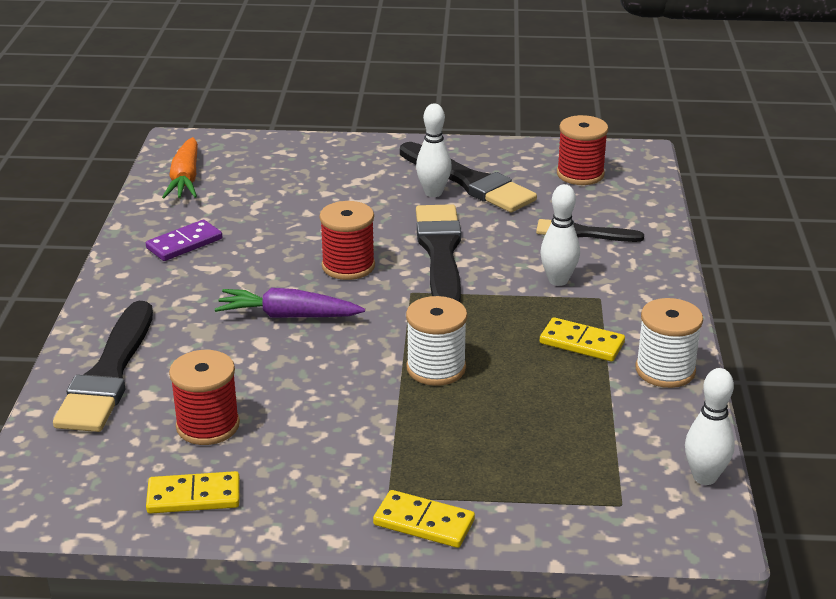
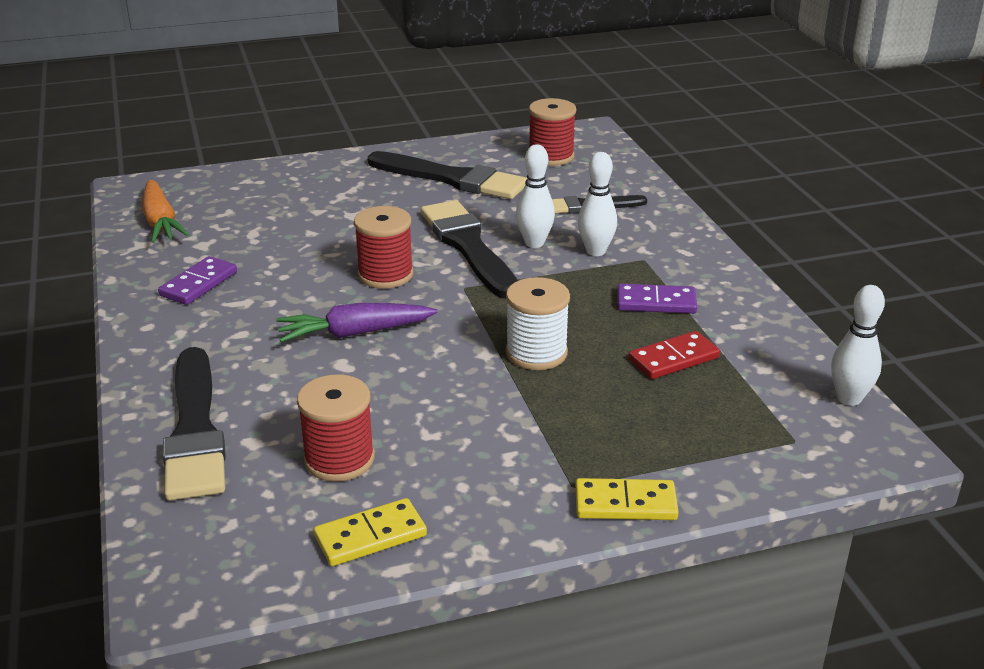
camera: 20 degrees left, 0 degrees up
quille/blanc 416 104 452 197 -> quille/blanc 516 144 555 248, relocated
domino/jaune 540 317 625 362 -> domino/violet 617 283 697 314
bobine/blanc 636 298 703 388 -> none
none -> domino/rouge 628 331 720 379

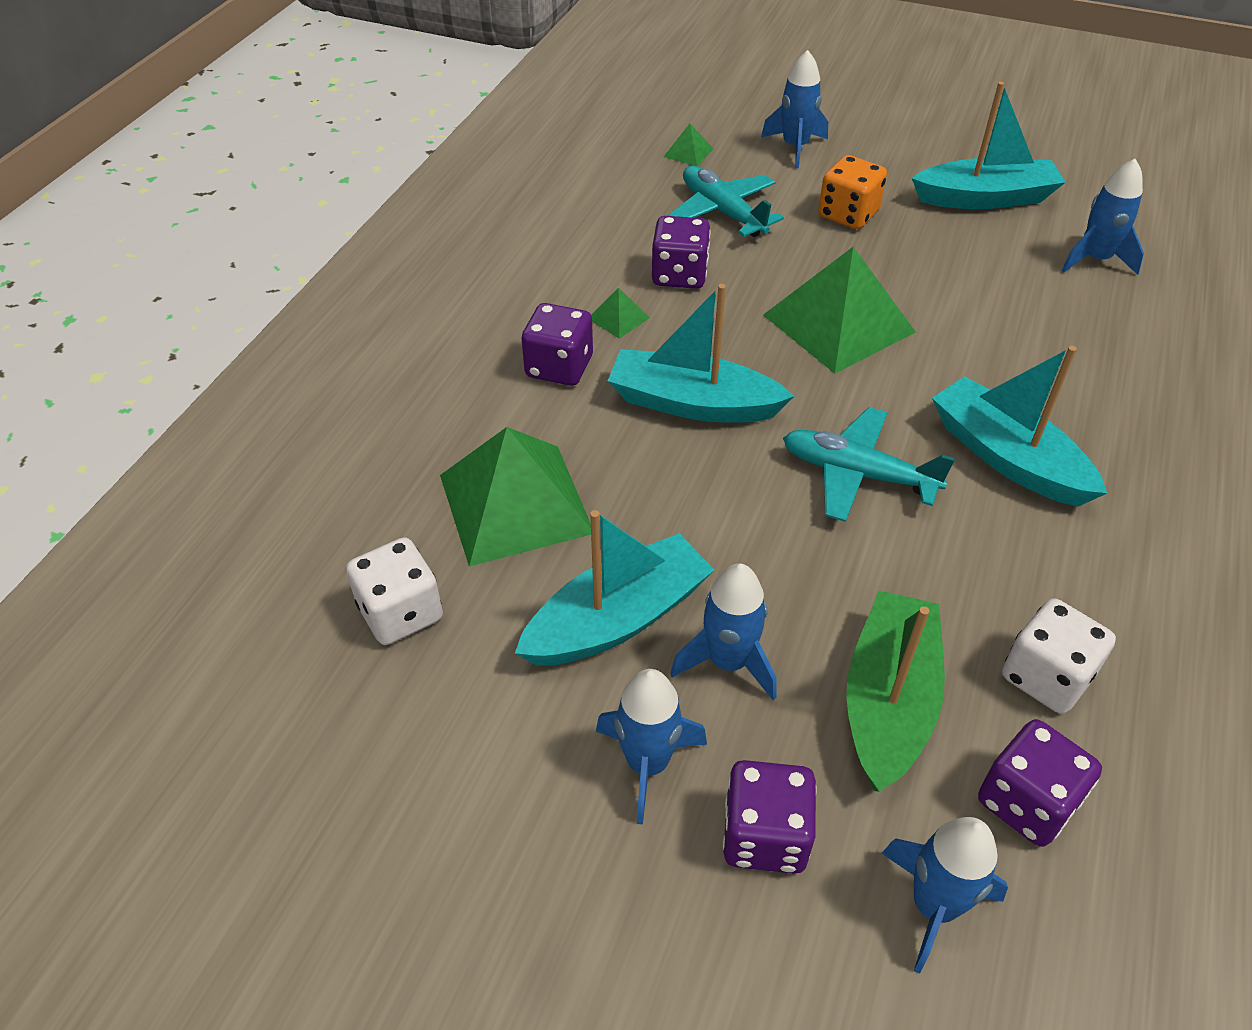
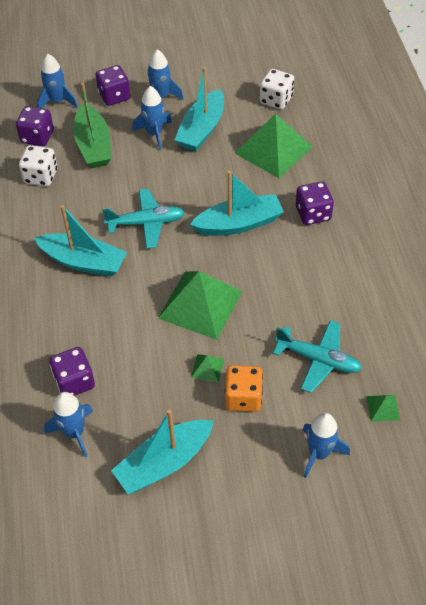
camera: 150 degrees right, 5 degrees up
pyramide/vert 591 288 650 339 -> pyramide/vert 191 354 224 383, relocated
dé/violet 652 216 711 289 -> dé/violet 49 347 95 396, relocated

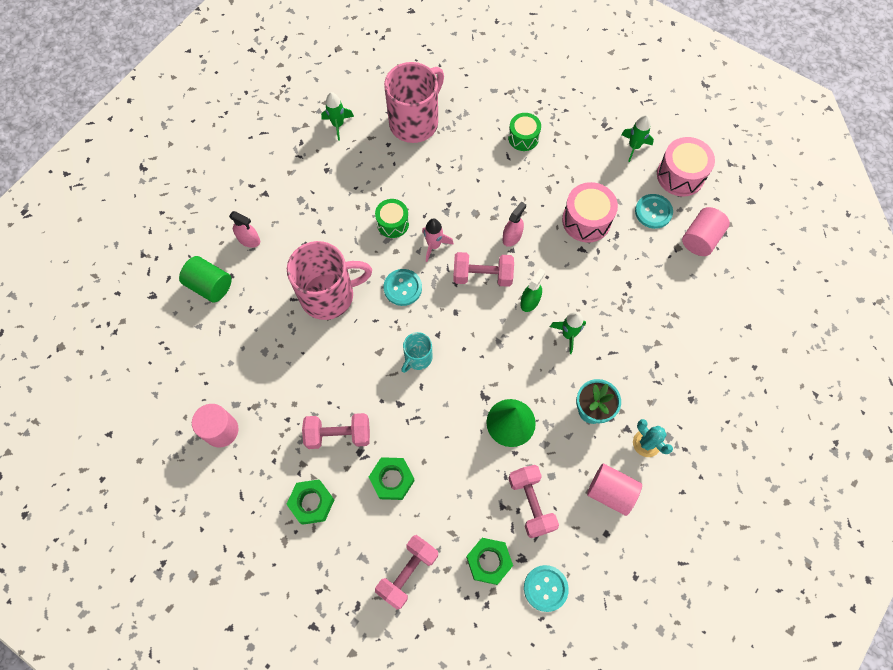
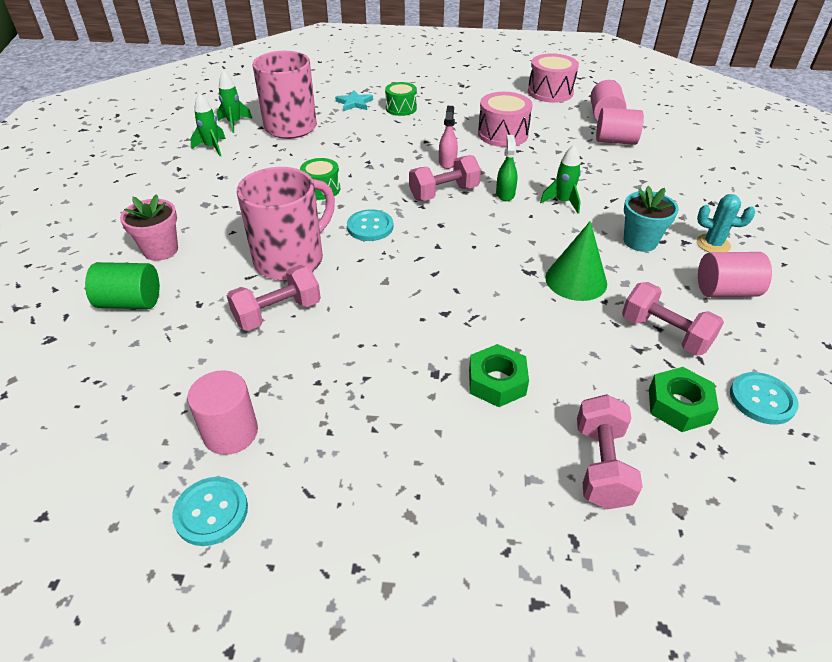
camera: 30 degrees left, 25 degrees down
vaporisateur/rose 229 211 260 248 -> pot de fleurs/rose 120 194 178 261
écrou/vert 286 479 334 525 -> none
haltère/rose 302 413 370 449 -> haltère/rose 227 265 321 331, relocated
tasse/turquoise 401 332 433 373 -> none
fusée/rose 422 218 454 262 -> none
fusée/vert 621 115 654 162 -> fusée/vert 217 70 252 133, relocated
bouton/turquoise 635 194 673 229 -> bouton/turquoise 172 477 248 546, relocated
none -> étoile/turquoise 335 90 373 111
none -> cylindre/rose 596 108 644 145

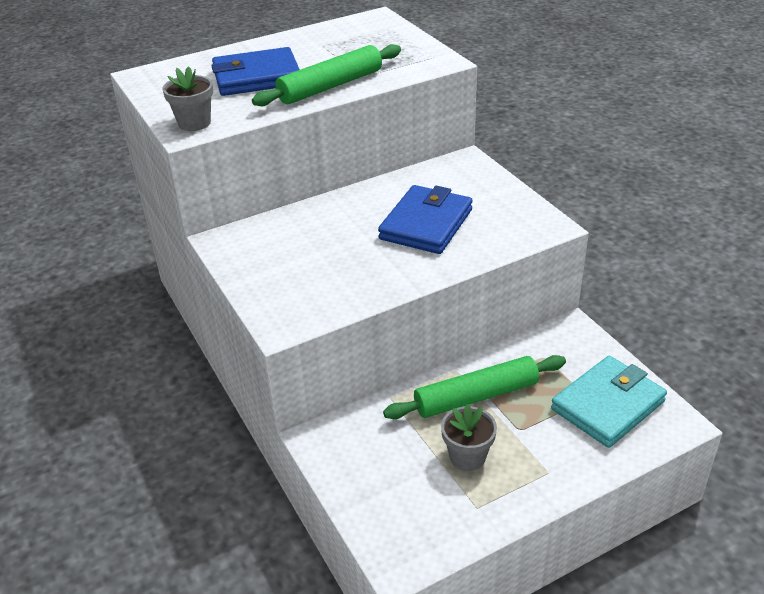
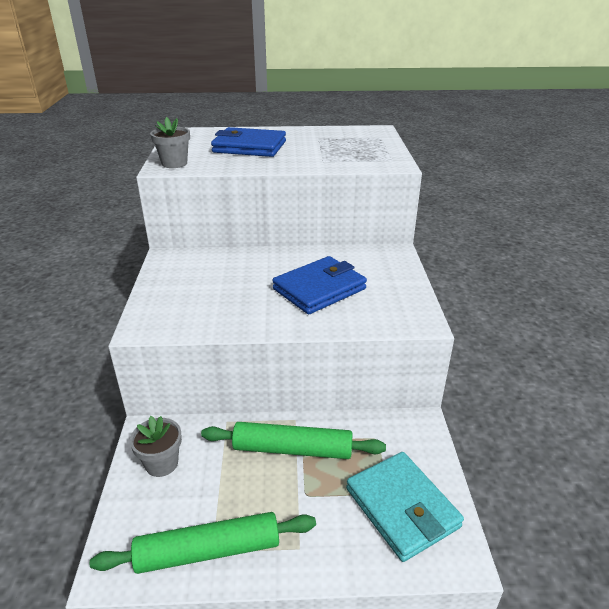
camera: 25 degrees right, 5 degrees down
rouleau à pâtisserie/vert 252 44 401 106 -> rouleau à pâtisserie/vert 90 512 316 574, relocated
pot de fleurs/gris 441 404 497 471 -> pot de fleurs/gris 130 416 182 477, relocated
portefeuille/turquoise 551 356 667 448 -> portefeuille/turquoise 346 452 464 562, 75 degrees clockwise

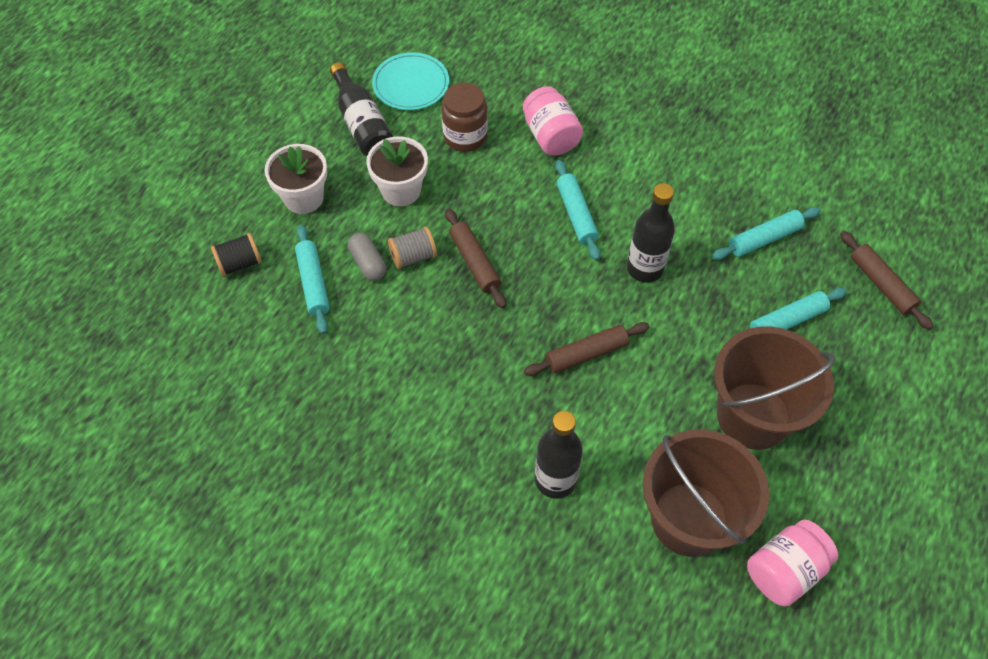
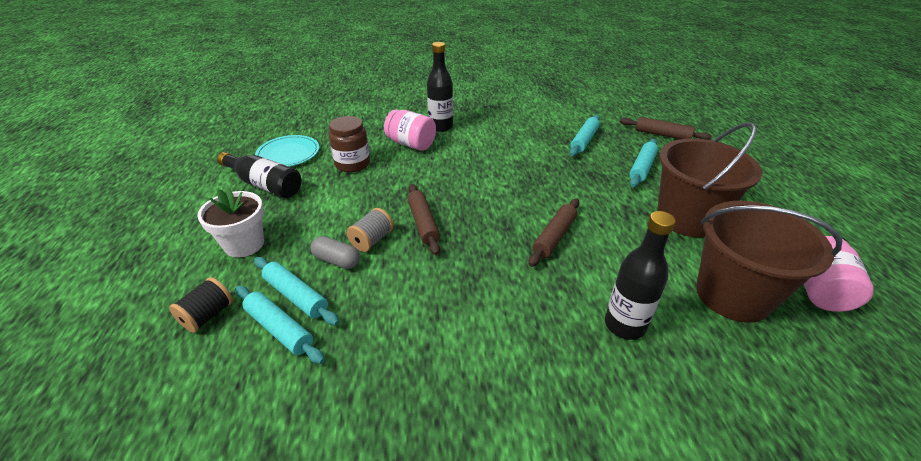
camera: 35 degrees left, 20 degrees down
pot de fleurs/blanc 366 136 428 206 -> none
rouleau à pâtisserie/marron 445 208 506 308 -> rouleau à pâtisserie/marron 408 184 440 255, 45 degrees clockwise
rouleau à pâtisserie/turquoise 555 160 600 261 -> rouleau à pâtisserie/turquoise 235 286 325 364, relocated
bouteille/noir 627 183 675 283 -> bouteille/noir 427 42 453 132, relocated

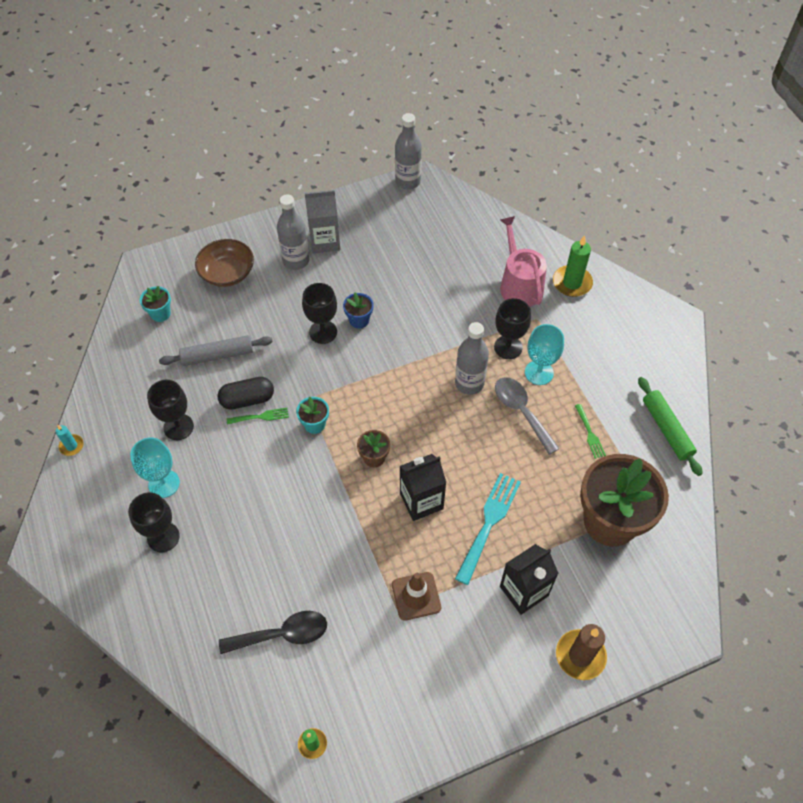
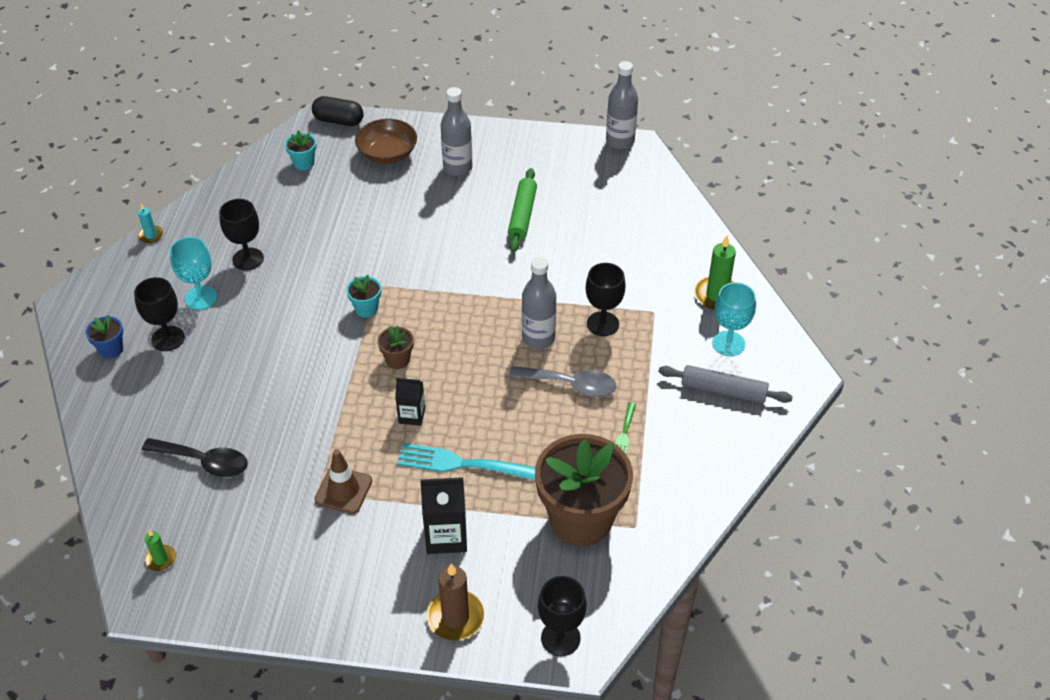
camera: 30 degrees right, 10 degrees down
rouleau à pâtisserie/gris 159 335 273 366 -> rouleau à pâtisserie/gris 658 365 793 404, relocated
gélule/noir 217 377 274 410 -> gélule/noir 312 96 364 126, relocated
fourchette/vert 227 408 289 424 -> none
verre à pied/noir 302 283 337 344 -> verre à pied/noir 538 576 587 656, relocated
brique de lait/gris 305 190 340 253 -> none
pot de fleurs/bleu 343 293 374 329 -> pot de fleurs/bleu 86 314 123 359, relocated
brique de lait/noir 400 454 446 521 -> brique de lait/noir 395 378 425 426, x0.63
fourchette/turquoise 455 473 521 585 -> fourchette/turquoise 397 443 535 480, 135 degrees counterclockwise
cuillère/gris 495 377 560 455 -> cuillère/gris 509 366 616 397, 105 degrees clockwise
arrosoir/rose 500 216 547 307 -> none
verre à pied/turquoise 525 324 564 385 -> verre à pied/turquoise 712 282 756 356, relocated
rouleau à pâtisserie/vert 638 377 703 476 -> rouleau à pâtisserie/vert 508 168 537 252, relocated

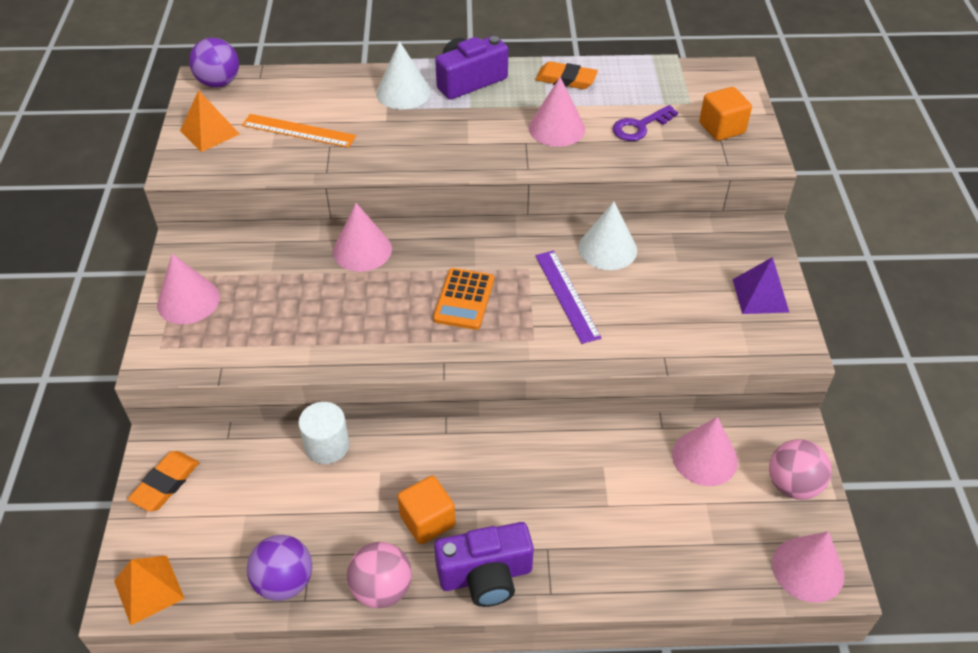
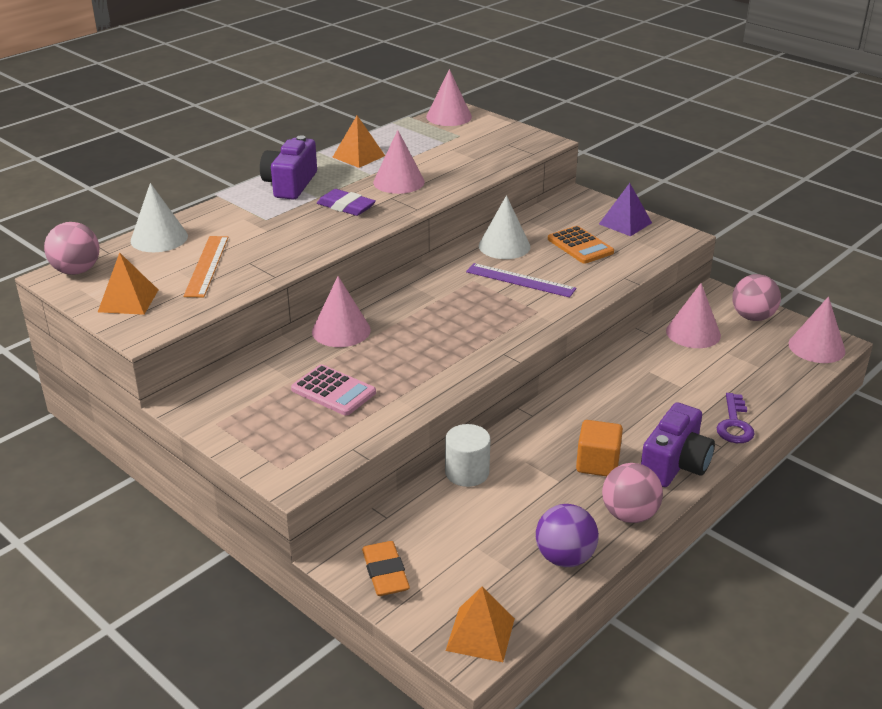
camera: 45 degrees left, 15 degrees down
cône/rose 157 254 220 324 -> cône/rose 426 69 472 126, relocated
balle/violet 189 38 239 88 -> balle/rose 44 222 100 275
règle/orange 242 114 356 148 -> règle/orange 183 236 228 298, 60 degrees counterclockwise
cône/blanc 376 41 431 109 -> cône/blanc 131 183 188 252, relocated
calculatrice/orange 433 268 494 330 -> calculatrice/orange 548 226 614 264, relocated
gomme/orange 535 61 598 89 -> pyramide/orange 332 116 385 168
clé/violet 613 105 678 141 -> clé/violet 717 393 755 443, relocated
cube/orange 699 87 752 141 -> none
none -> calculatrice/rose 291 364 376 416
none -> gomme/violet 317 189 376 216

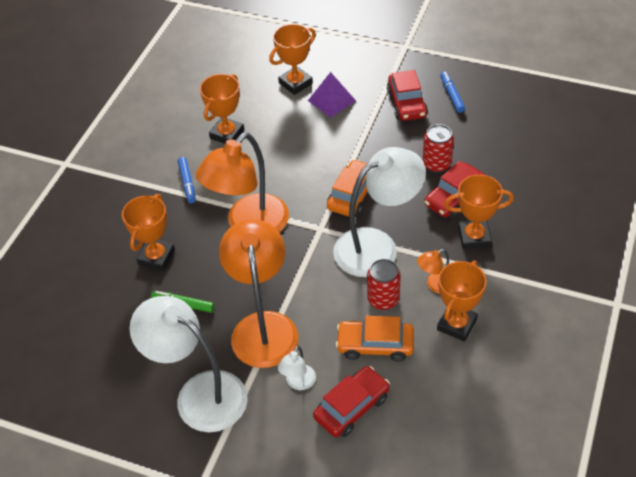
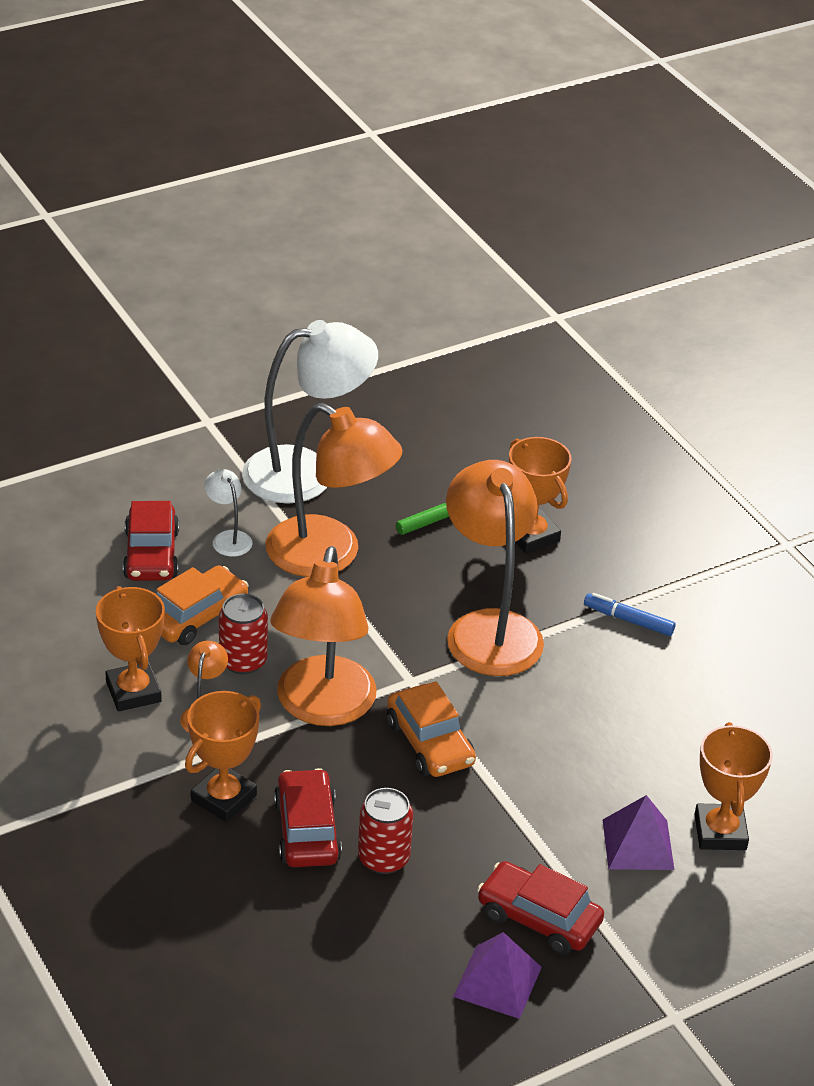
camera: 125 degrees right, 10 degrees down
trophée/orange 200 74 244 144 -> none
lampe/blanc 333 147 426 277 -> lampe/orange 270 546 377 726
feutre/bleu 440 72 465 113 -> pyramide/violet 453 932 542 1019

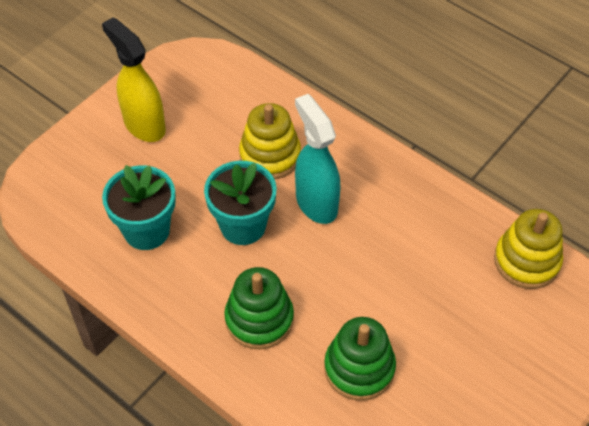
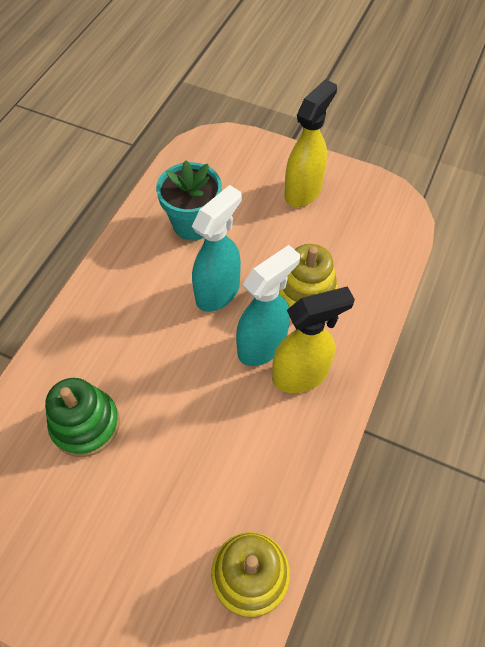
camera: 75 degrees right, 5 degrees up
pot de fleurs/turquoise 204 161 277 245 -> vaporisateur/turquoise 192 185 242 312
jouet à empiler/vert 224 267 294 349 -> none
none -> vaporisateur/jaune 272 286 355 393

